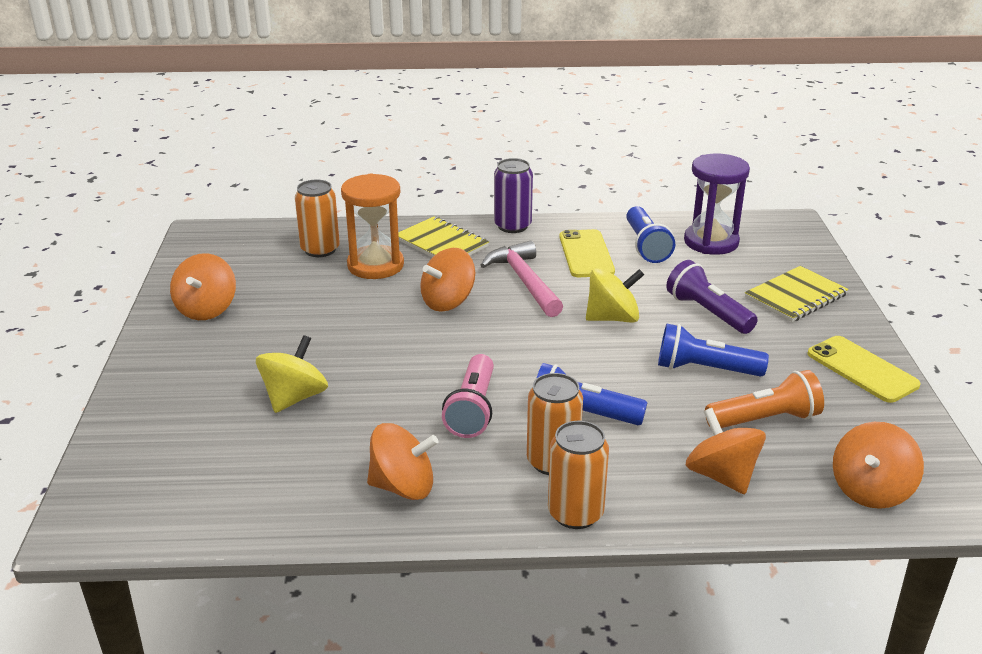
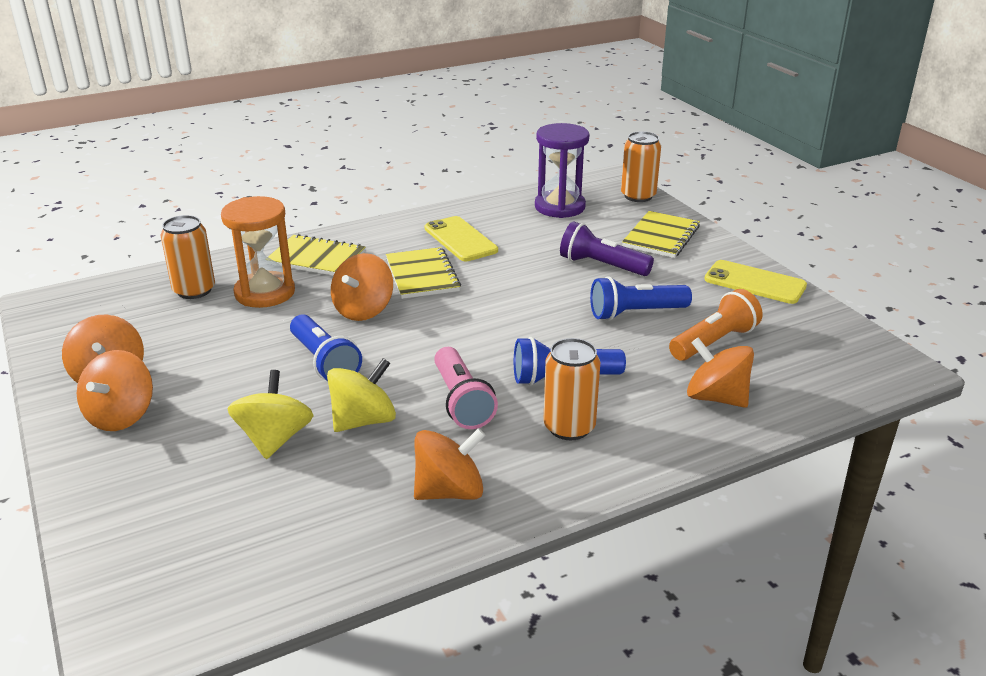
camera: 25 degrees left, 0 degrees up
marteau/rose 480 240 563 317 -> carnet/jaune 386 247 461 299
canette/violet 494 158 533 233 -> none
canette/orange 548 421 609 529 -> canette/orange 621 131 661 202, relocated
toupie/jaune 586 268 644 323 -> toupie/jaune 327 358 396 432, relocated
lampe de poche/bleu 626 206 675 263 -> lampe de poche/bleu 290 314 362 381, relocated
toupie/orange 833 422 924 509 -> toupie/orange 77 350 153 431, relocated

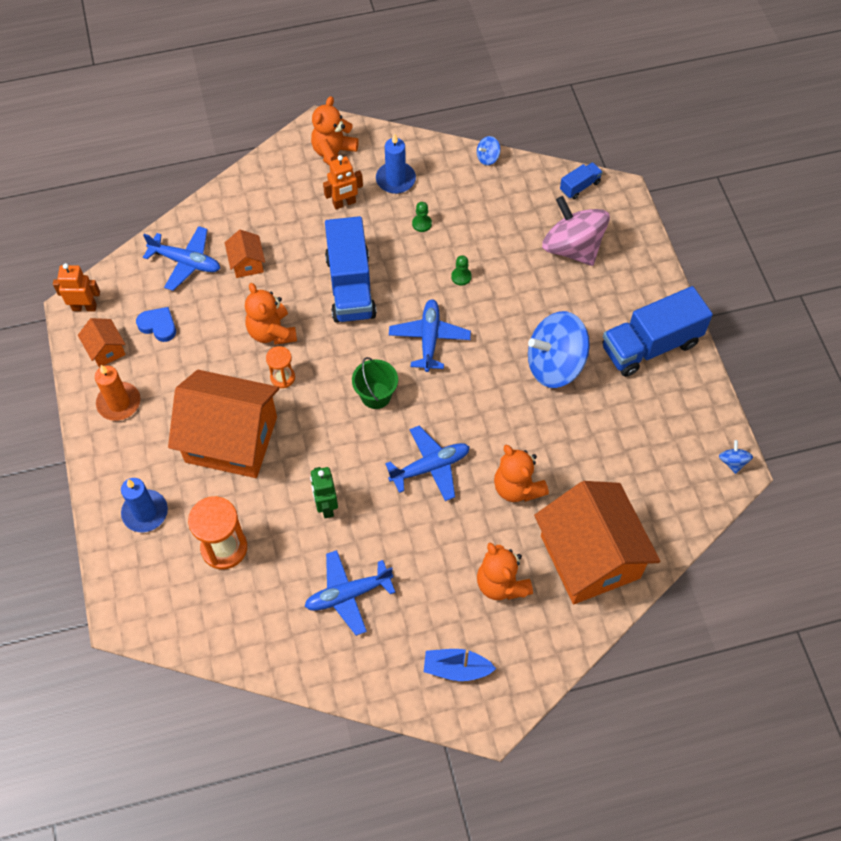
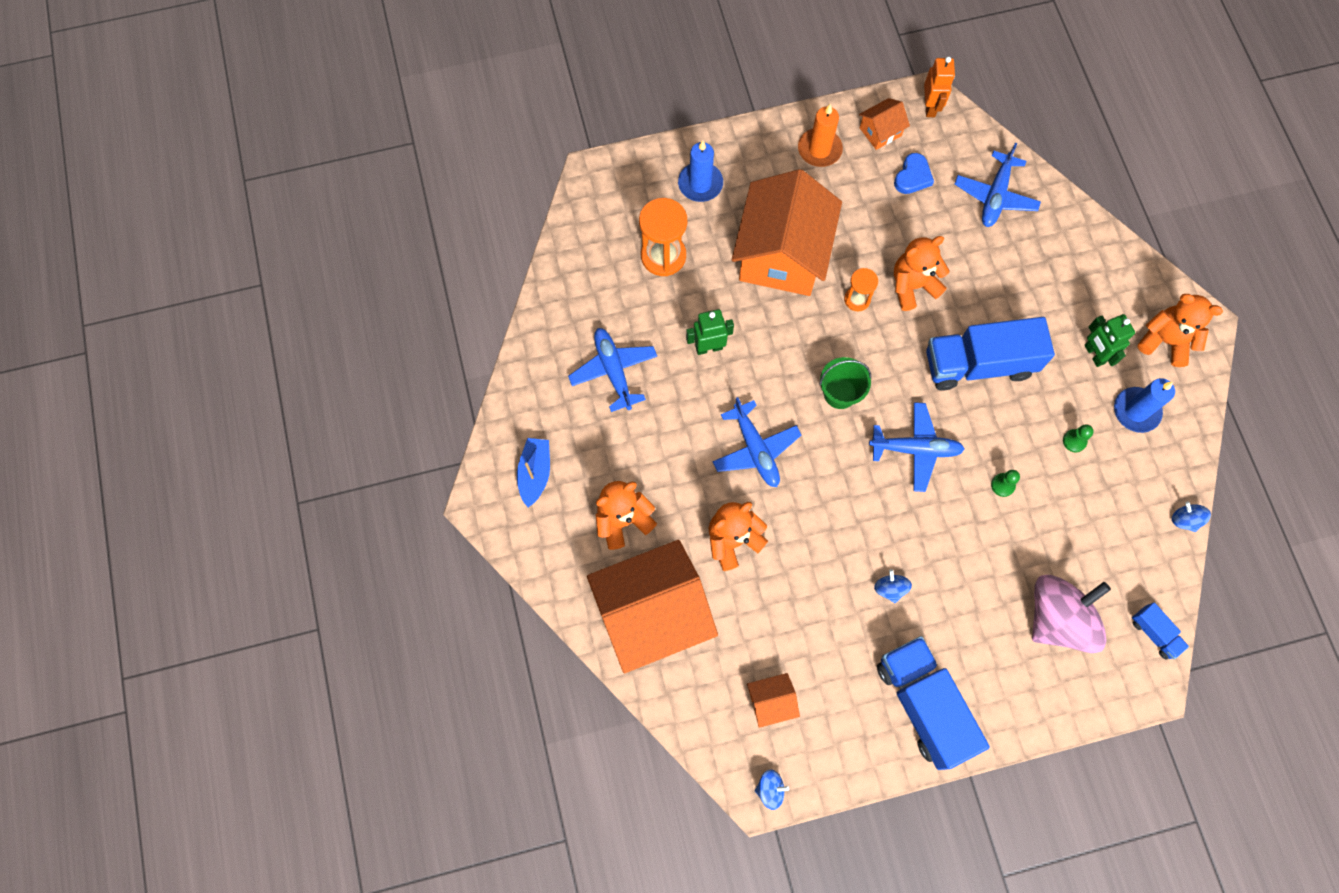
camera: 90 degrees right, 10 degrees up
maison/orange 225 230 265 278 -> maison/orange 747 673 800 728, relocated
robot/orange 323 155 363 209 -> robot/vert 1085 314 1135 367
toupie/bleu 528 311 590 388 -> toupie/bleu 874 569 912 603, x0.41

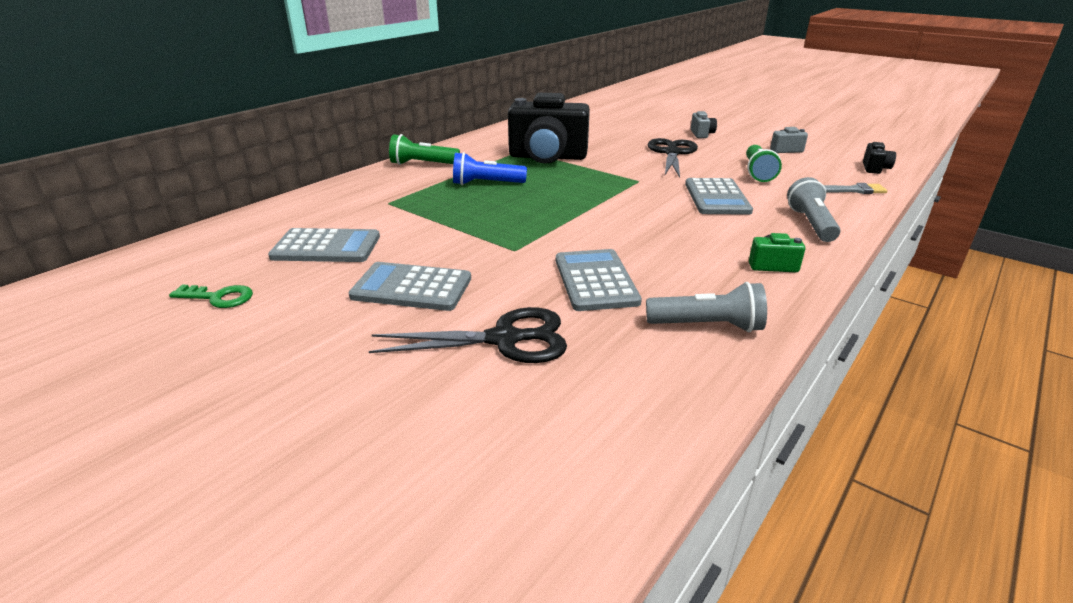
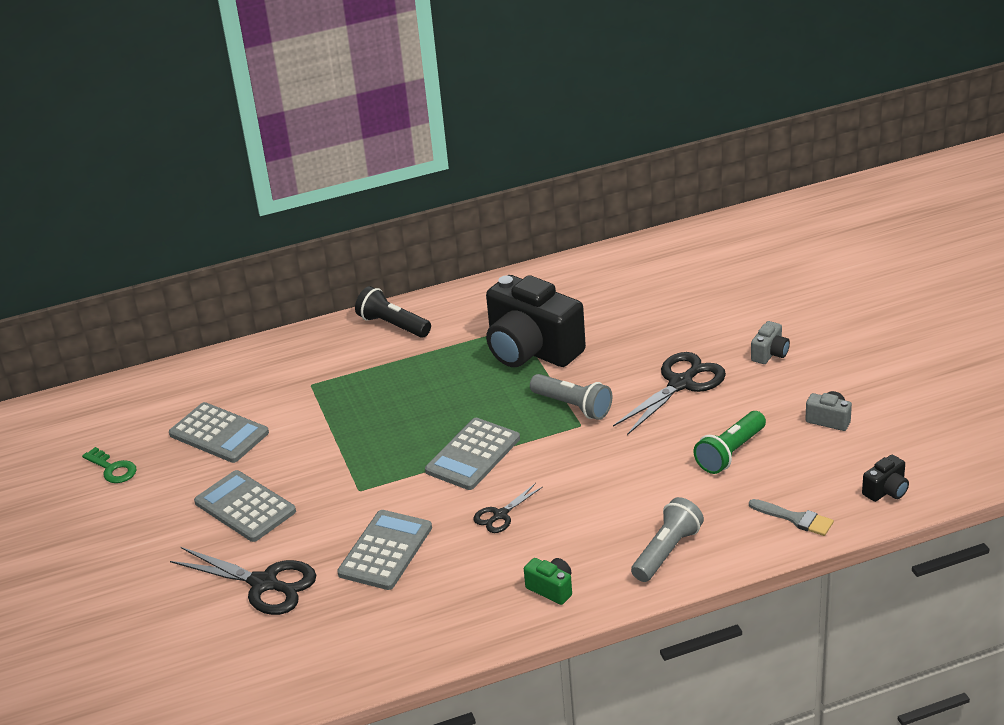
camera: 35 degrees right, 5 degrees up
lampe de poche/vert 389 134 460 165 -> lampe de poche/noir 355 286 431 338
lampe de poche/bleu 453 152 527 185 -> none
lampe de poche/gris 646 282 767 332 -> lampe de poche/gris 530 374 612 420, relocated
calculatrice/gris 685 178 753 215 -> calculatrice/gris 425 418 520 490, relocated
none -> ciseaux/noir 473 483 543 533

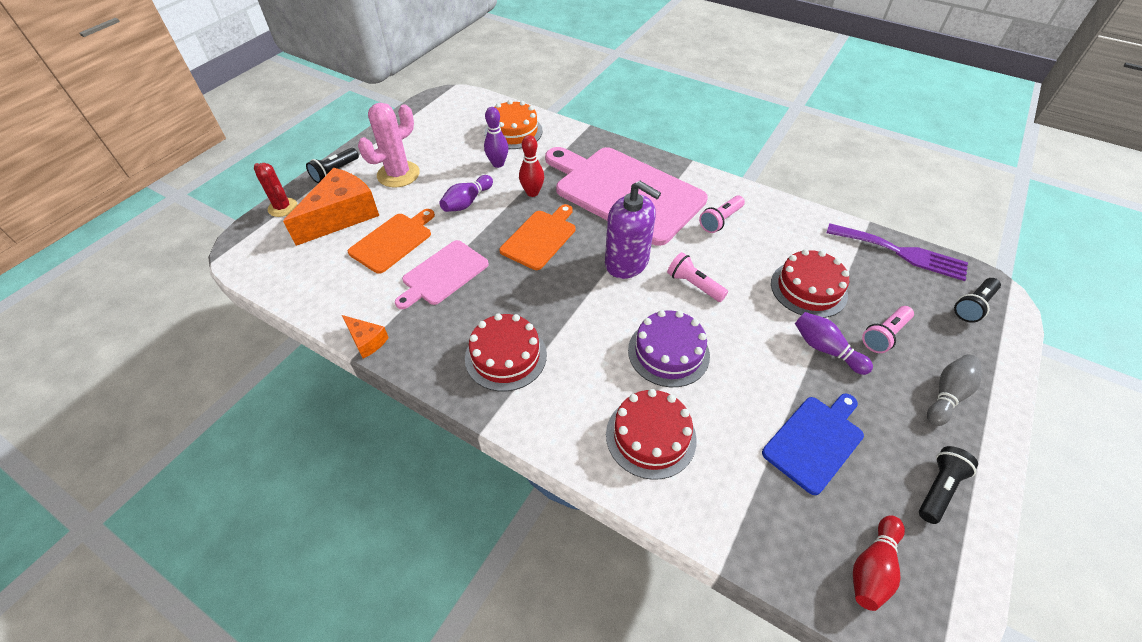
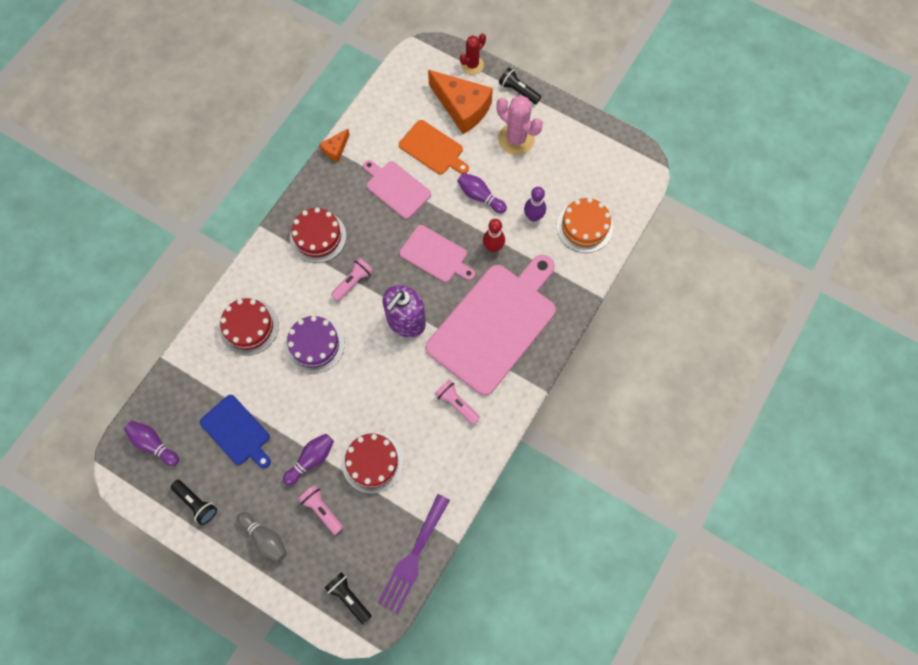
camera: 90 degrees right, 20 degrees up
planche à découper/orange 500 204 575 270 -> planche à découper/rose 399 225 475 282
lampe de poche/rose 667 252 728 302 -> lampe de poche/rose 331 258 373 302, relocated
quille/rouge 853 515 905 611 -> quille/violet 124 421 179 466

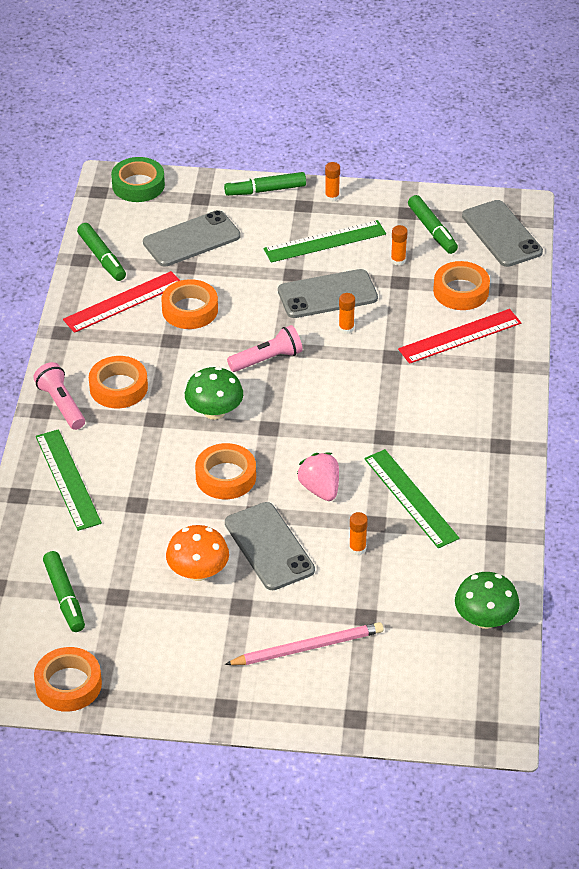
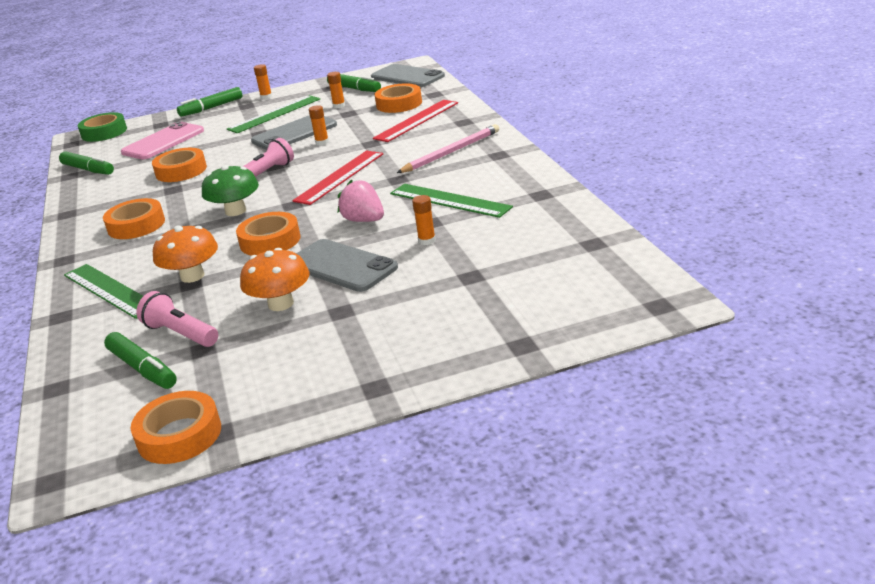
camera: 20 degrees left, 15 degrees down
lampe de poche/rose 33 362 85 430 -> lampe de poche/rose 136 291 218 347, relocated
règle/rouge 63 271 180 333 -> règle/rouge 292 151 383 205, relocated
téléphone/gris 143 210 241 267 -> téléphone/rose 121 121 204 160
crayon/rose 225 622 383 665 -> crayon/rose 397 124 499 173, relocated
champignon/vert 455 572 520 629 -> none
none -> champignon/orange 153 225 218 283

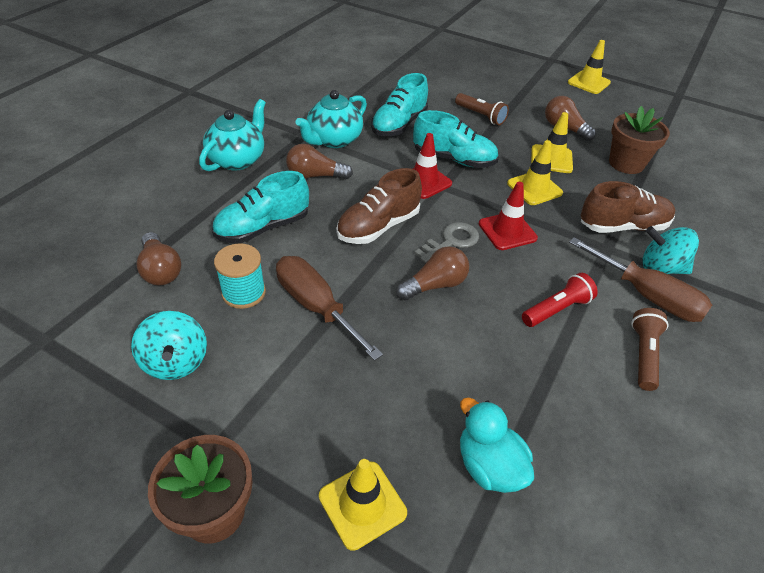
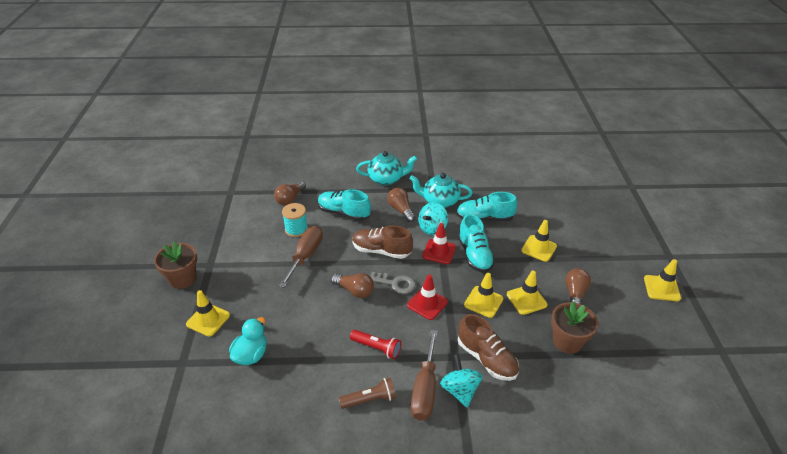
camera: 60 degrees right, 5 degrees down
toupie/turquoise 131 311 207 380 -> toupie/turquoise 418 202 448 235, relocated
lampe de poche/marron 455 93 509 125 -> cône de chantier/jaune 521 220 557 262

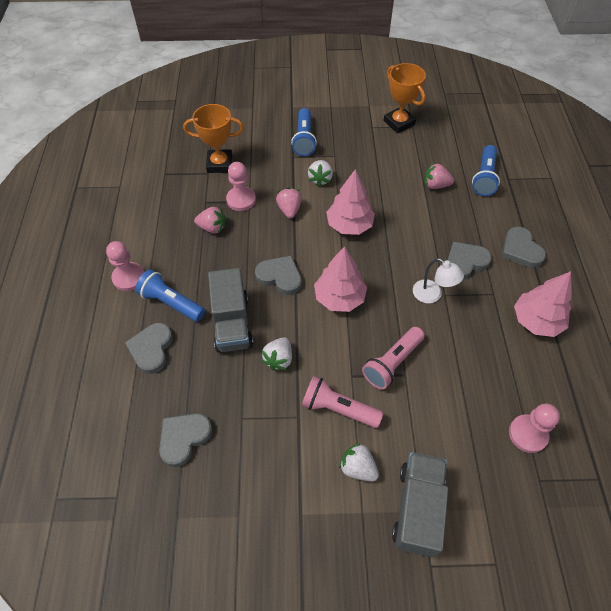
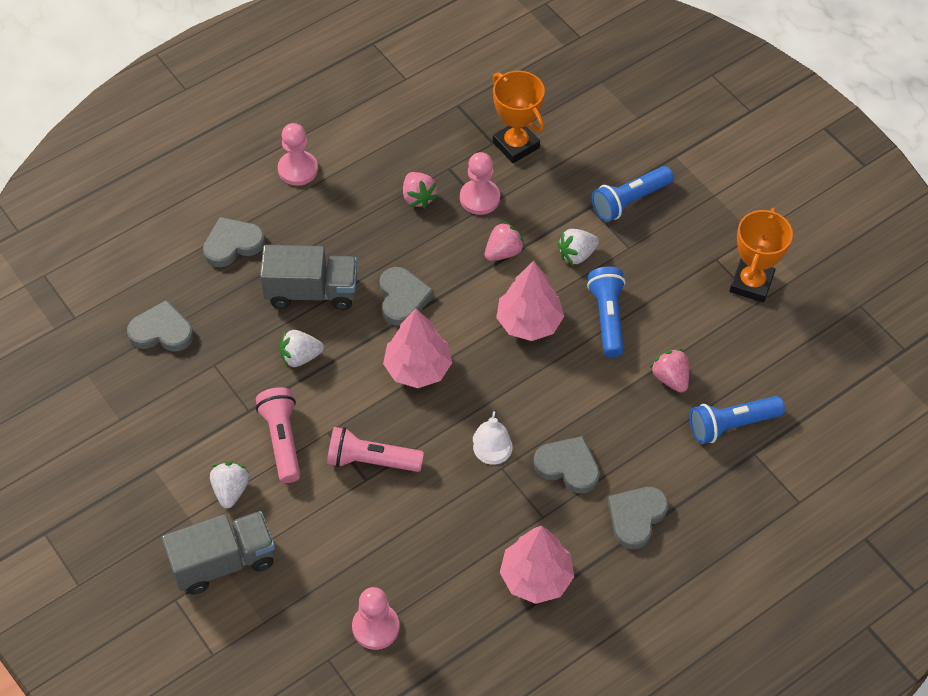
camera: 55 degrees right, 0 degrees up
lampe de poche/bleu 135 269 205 322 -> lampe de poche/bleu 587 267 626 357, relocated
camion/gris 208 268 253 353 -> camion/gris 260 245 357 310, 135 degrees counterclockwise

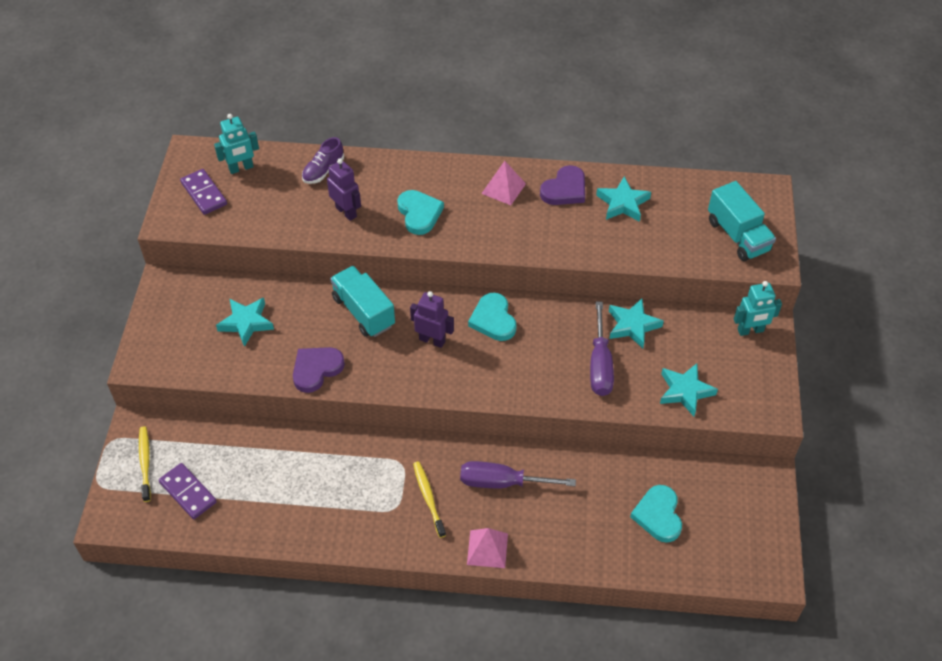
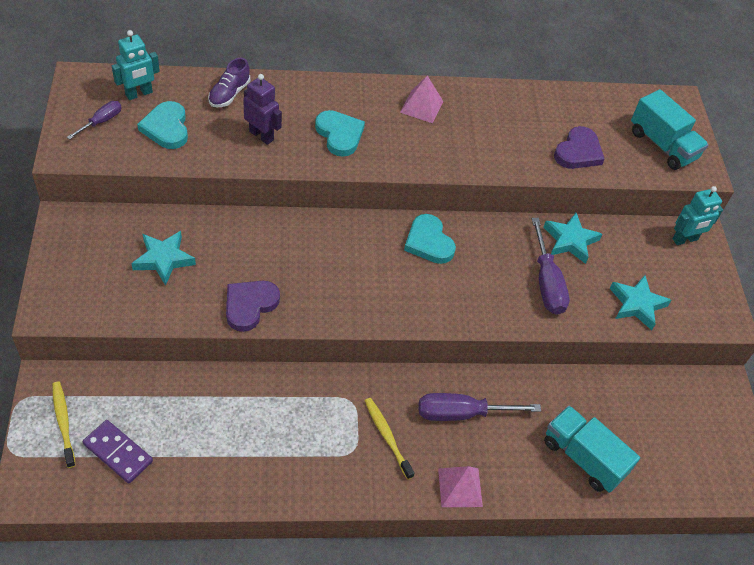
camera: 15 degrees left, 0 degrees up
domino/violet 180 169 227 215 -> tournevis/violet 67 101 122 140
camion/turquoise 330 266 395 337 -> camion/turquoise 544 406 640 493, relocated
robot/violet 410 291 454 348 -> none
cœur/violet 540 165 585 205 -> cœur/violet 554 126 604 169, relocated
étoile/turquoise 596 176 651 222 -> none
cœur/turquoise 630 485 682 543 -> cœur/turquoise 137 101 188 149, relocated

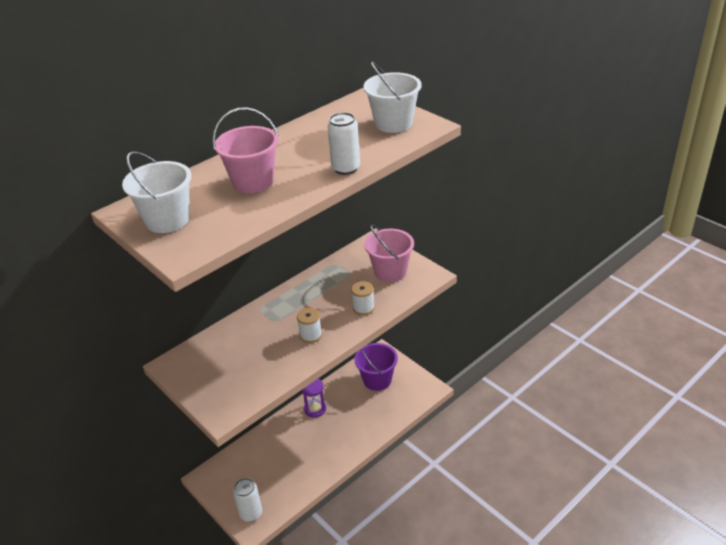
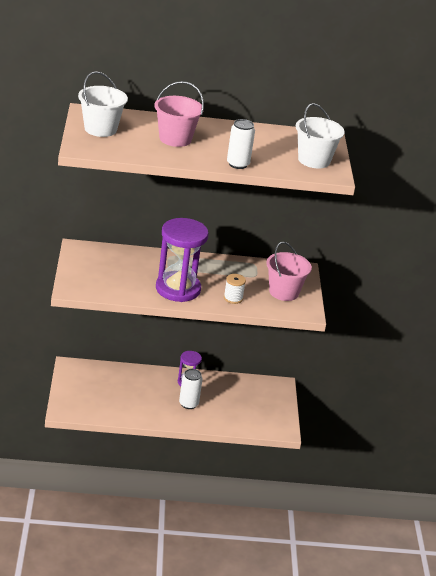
camera: 35 degrees right, 5 degrees down
canette/blanc 233 478 262 522 -> canette/blanc 179 369 203 409, relocated
bobine/blanc 297 308 322 343 -> sablier/violet 156 218 209 302
seau/violet 354 343 398 391 -> none

